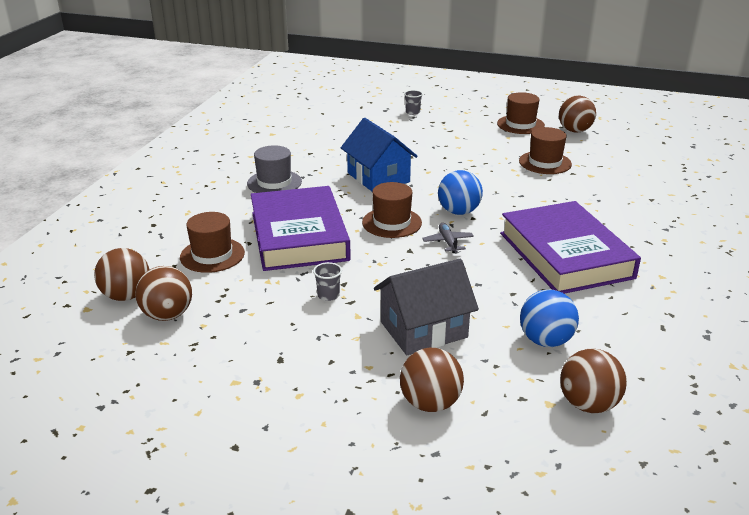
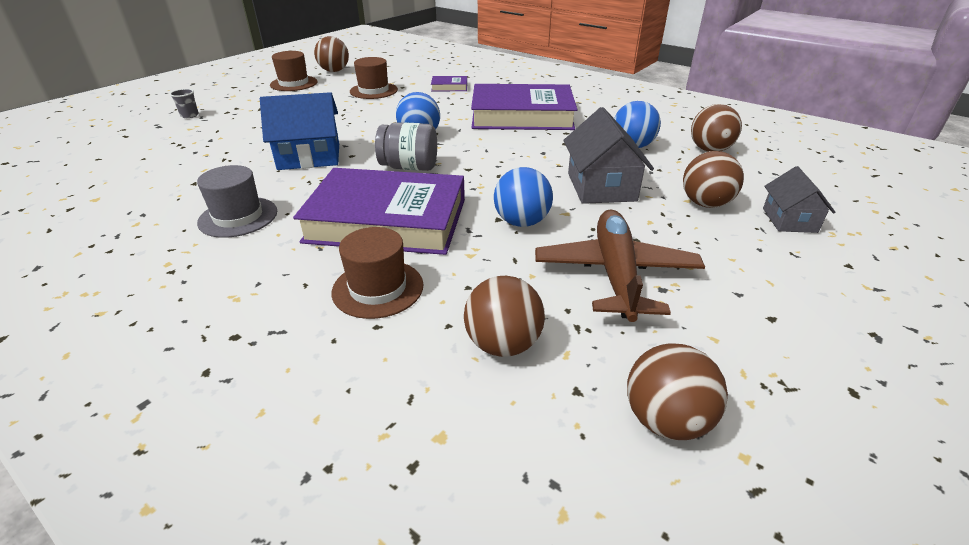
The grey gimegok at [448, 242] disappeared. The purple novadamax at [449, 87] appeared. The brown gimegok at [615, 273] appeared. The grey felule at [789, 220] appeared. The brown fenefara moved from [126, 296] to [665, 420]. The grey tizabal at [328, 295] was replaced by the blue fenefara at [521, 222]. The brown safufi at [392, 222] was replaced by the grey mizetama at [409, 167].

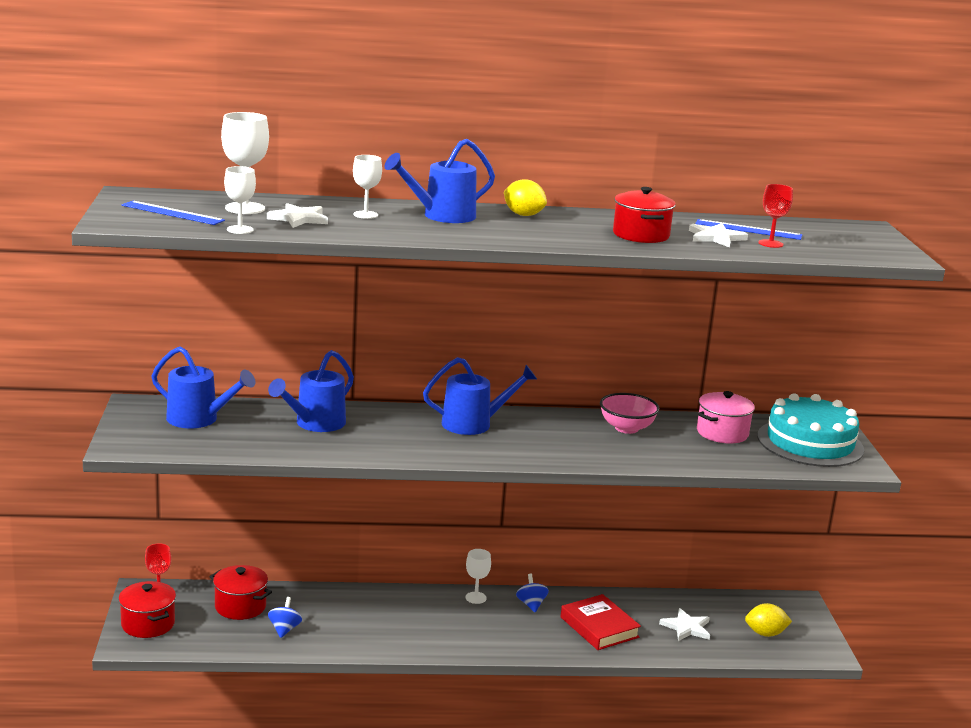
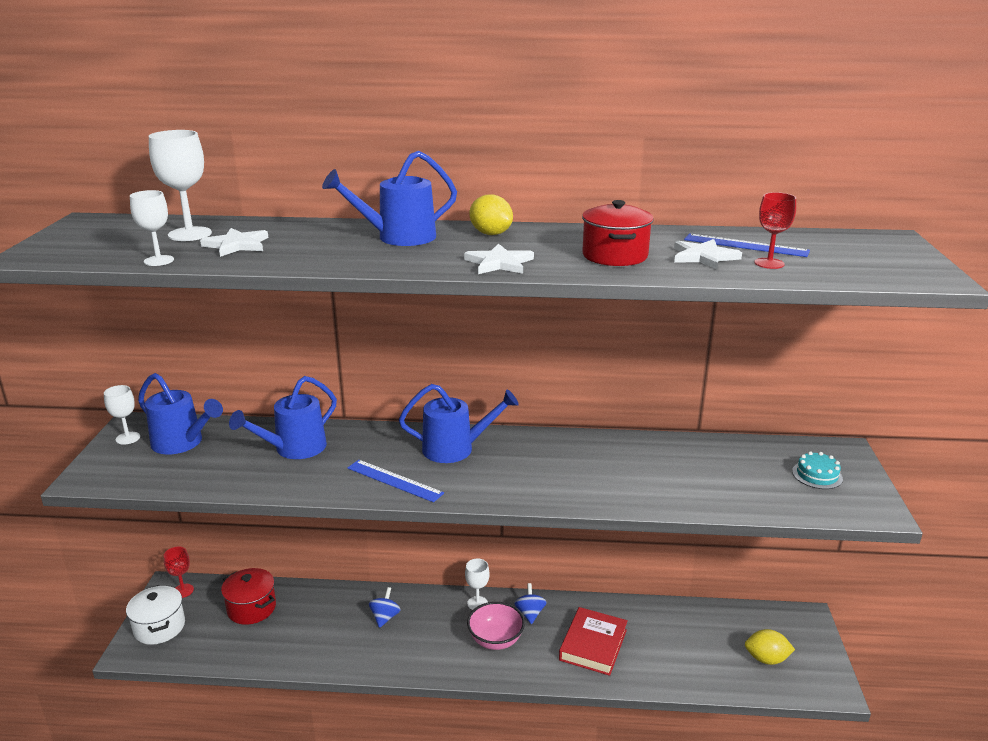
The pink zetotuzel at [722, 433] disappeared. The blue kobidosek moved from [172, 213] to [394, 480]. The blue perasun moved from [284, 629] to [385, 617]. The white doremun moved from [365, 215] to [128, 438]. The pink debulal moved from [626, 428] to [495, 640]. The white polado moved from [686, 627] to [499, 263]. The red zetotuzel at [148, 624] became the white zetotuzel at [159, 627]. The red novadamax at [599, 627] turned 45 degrees clockwise. The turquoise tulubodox at [810, 443] changed to 0.42 times the size.

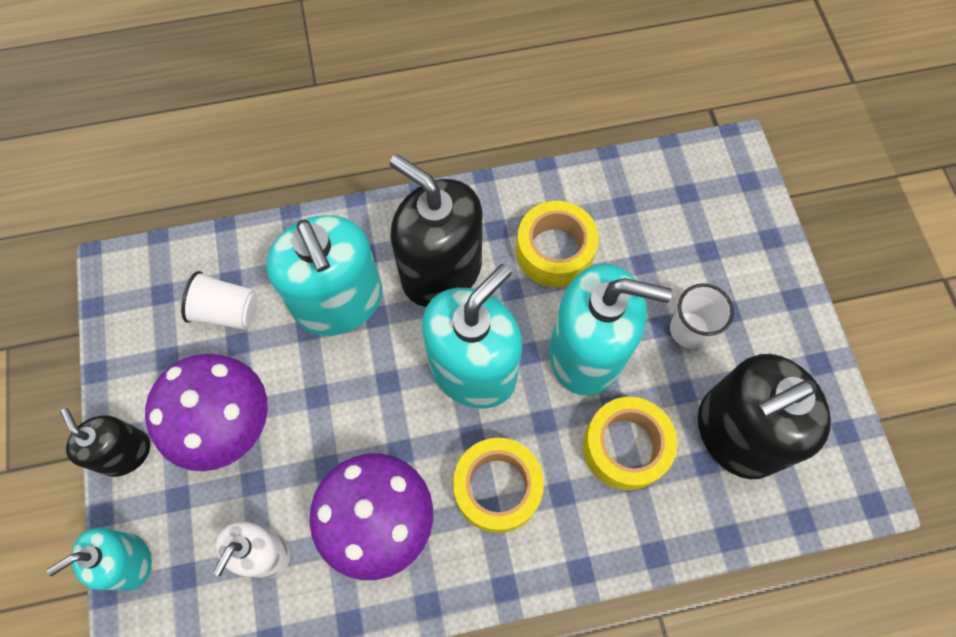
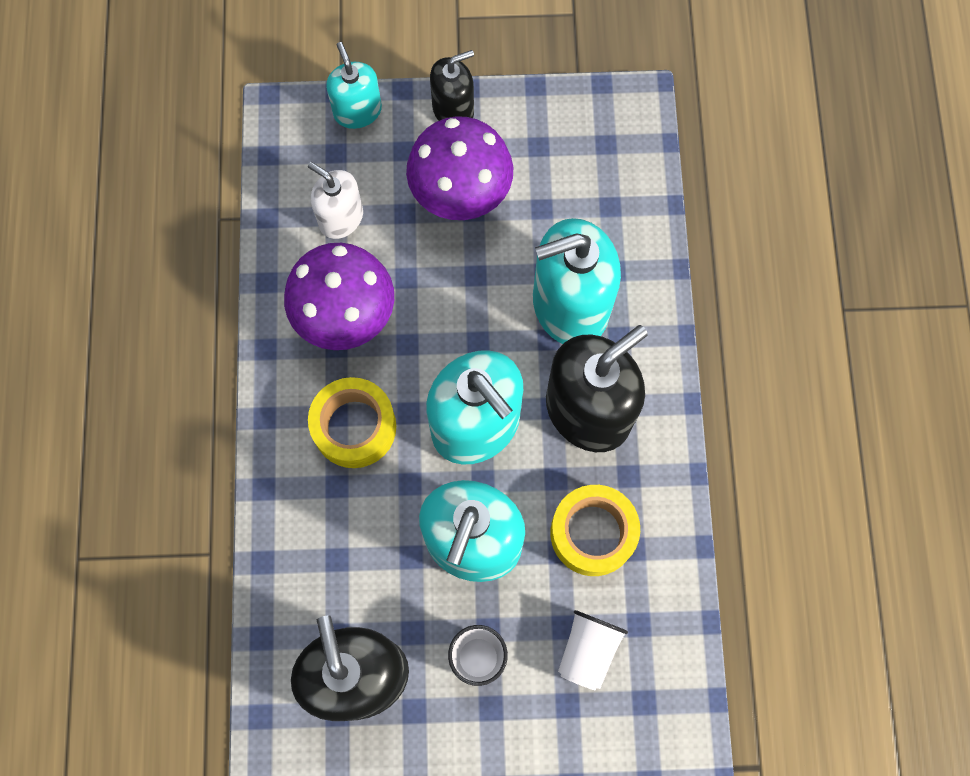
The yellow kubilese at [625, 447] disappeared. The white tizabal moved from [227, 311] to [588, 651].

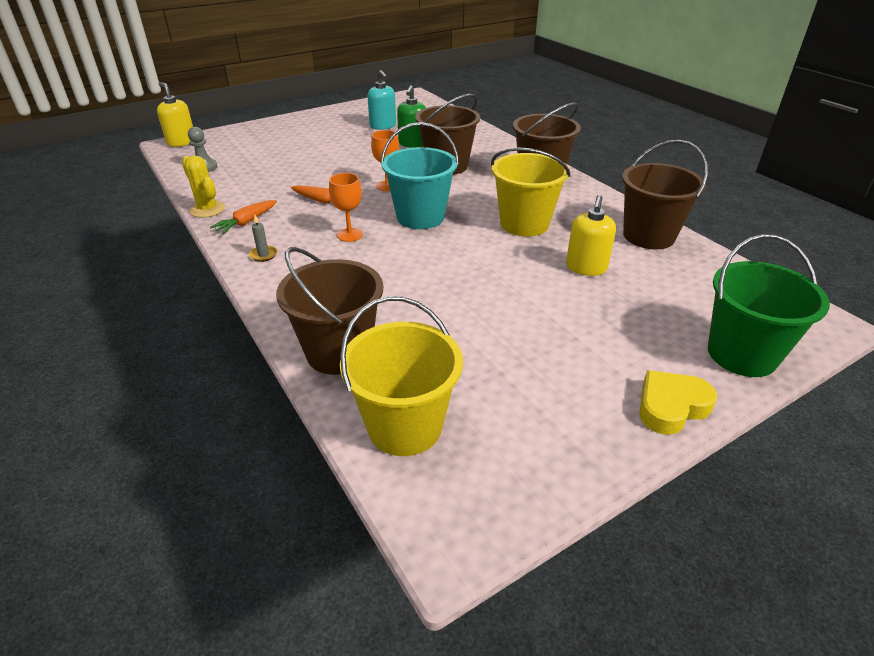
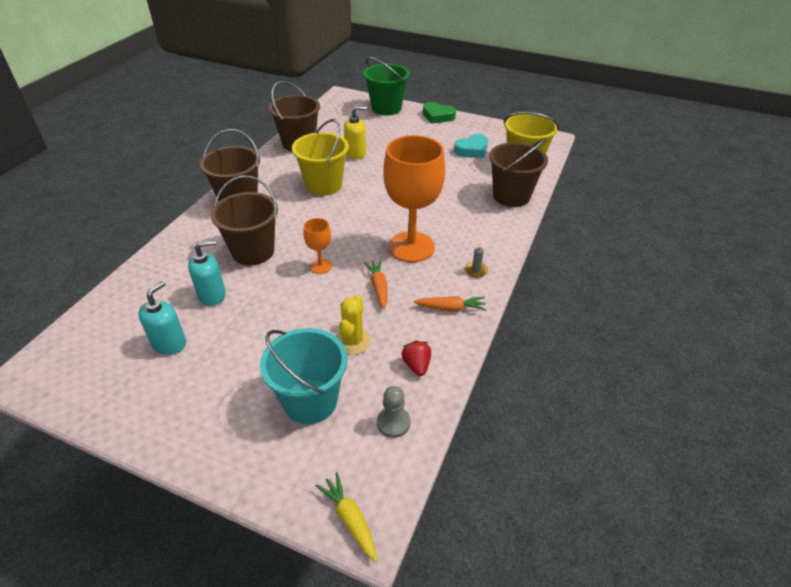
The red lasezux at [416, 365] appeared. The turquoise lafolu at [472, 150] appeared. The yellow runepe moved from [207, 209] to [353, 341]. The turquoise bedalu moved from [420, 217] to [310, 401]. The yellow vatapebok at [181, 142] was replaced by the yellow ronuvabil at [350, 519]. The green vatapebok at [412, 144] became the turquoise vatapebok at [212, 295]. The yellow lafolu at [671, 406] became the green lafolu at [437, 116]. The orange doremun at [349, 235] changed to 2.22 times the size.

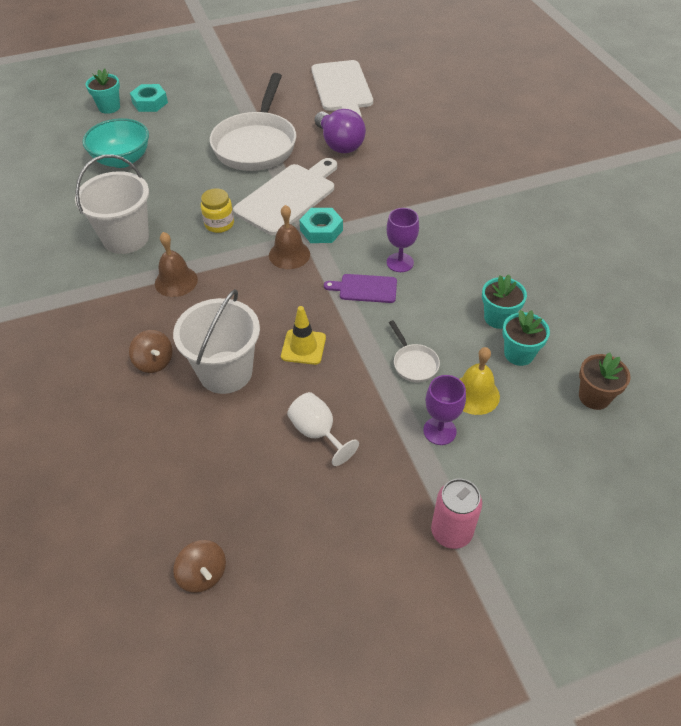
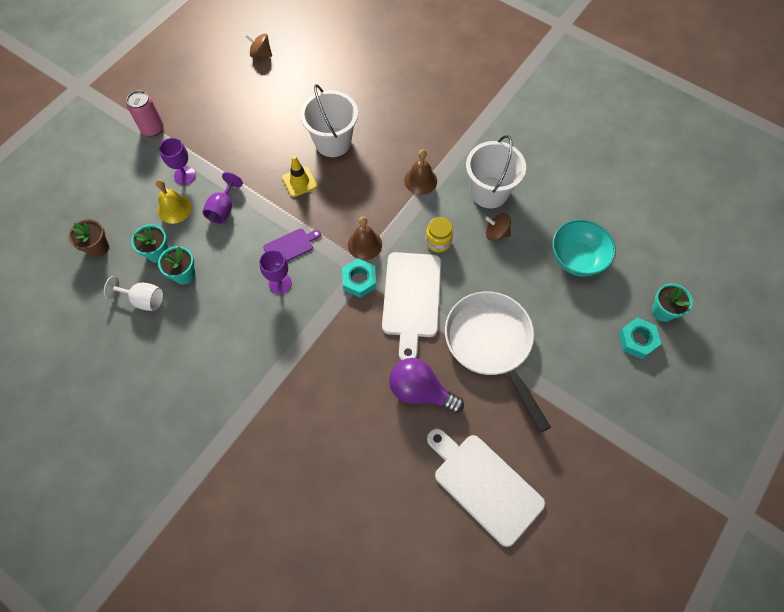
The brown perasun moved from [154, 362] to [496, 233]. The white doremun moved from [317, 432] to [144, 300]. The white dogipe at [414, 363] was replaced by the purple doremun at [223, 209].

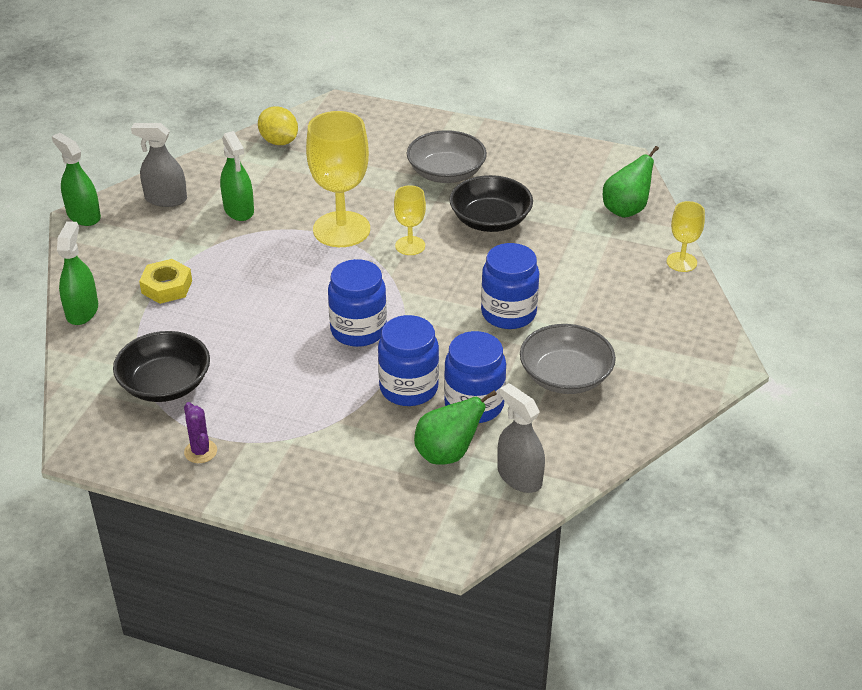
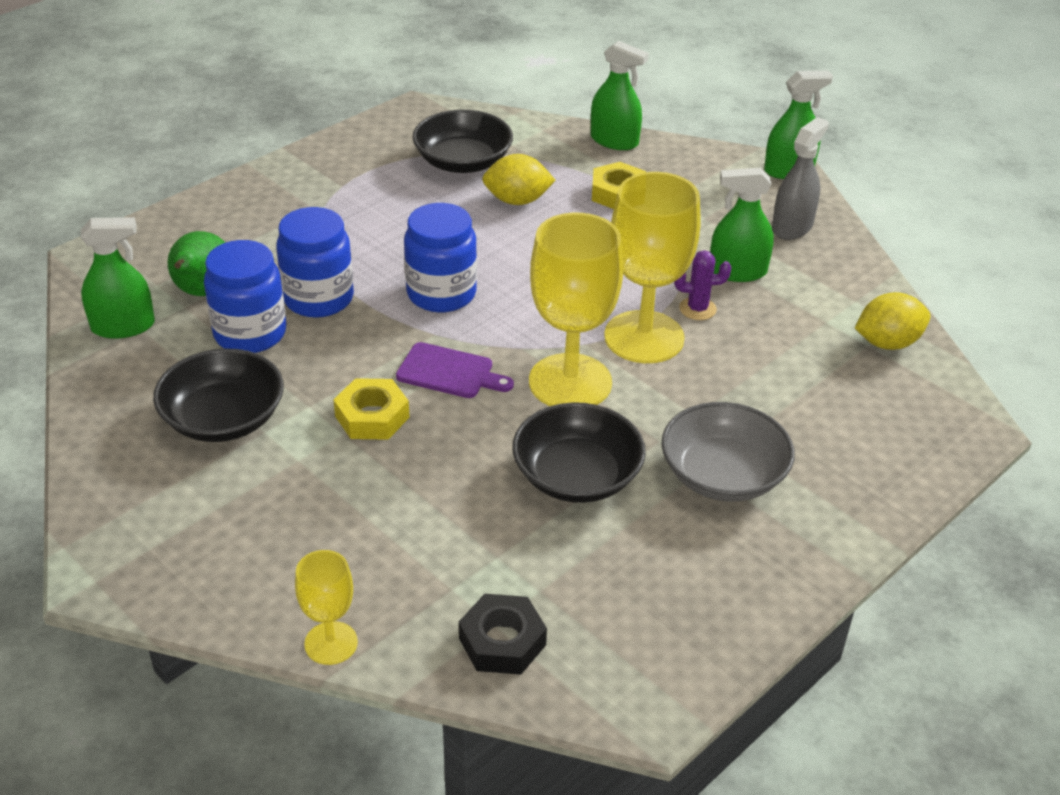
The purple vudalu at [449, 372] appeared. The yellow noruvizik at [517, 200] appeared. The purple runepe moved from [200, 451] to [697, 309]. The blue mizetama at [508, 313] was replaced by the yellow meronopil at [372, 417]. The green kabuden at [626, 210] was replaced by the black meronopil at [502, 641]. The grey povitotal at [519, 477] became the green povitotal at [123, 326]. The grey debulal at [565, 376] became the black debulal at [224, 418]. The yellow doremun at [410, 246] changed to 1.93 times the size.

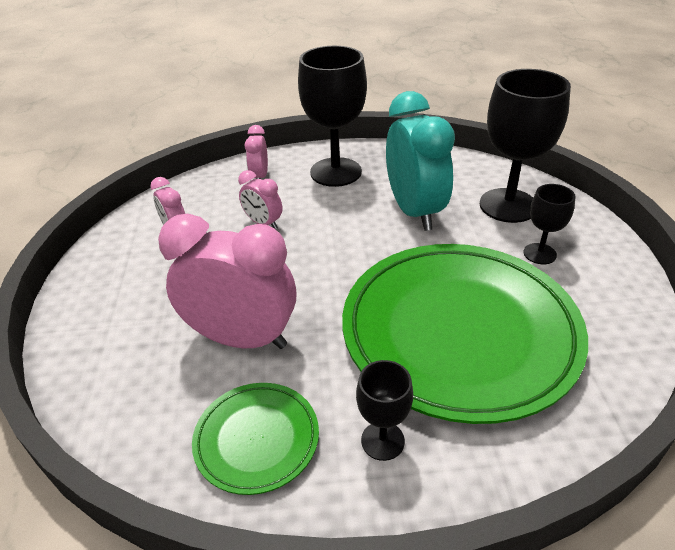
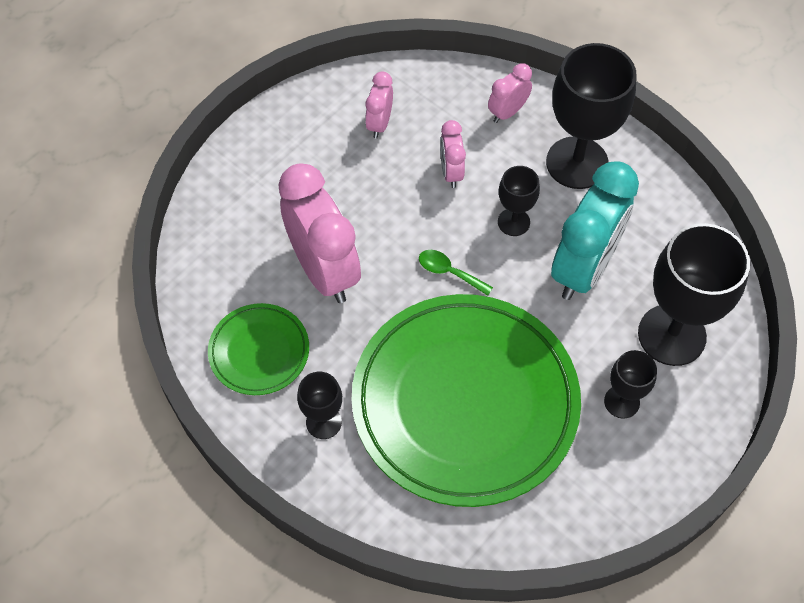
The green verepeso at [449, 272] appeared. The black doremun at [513, 222] appeared.

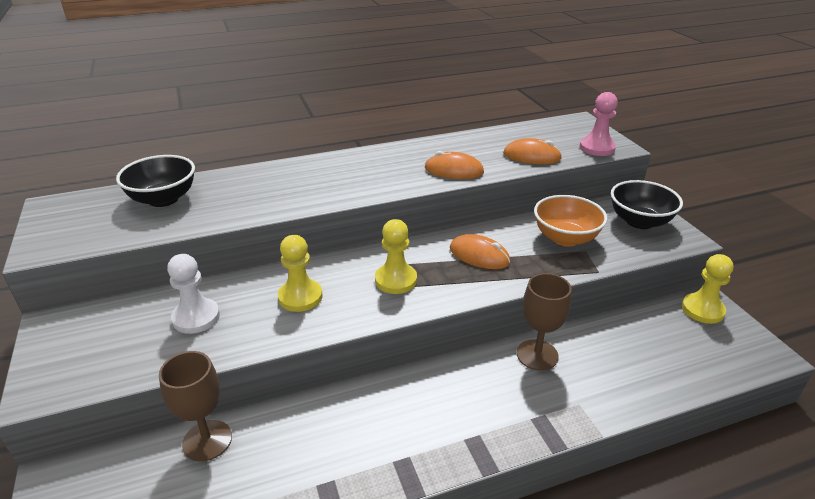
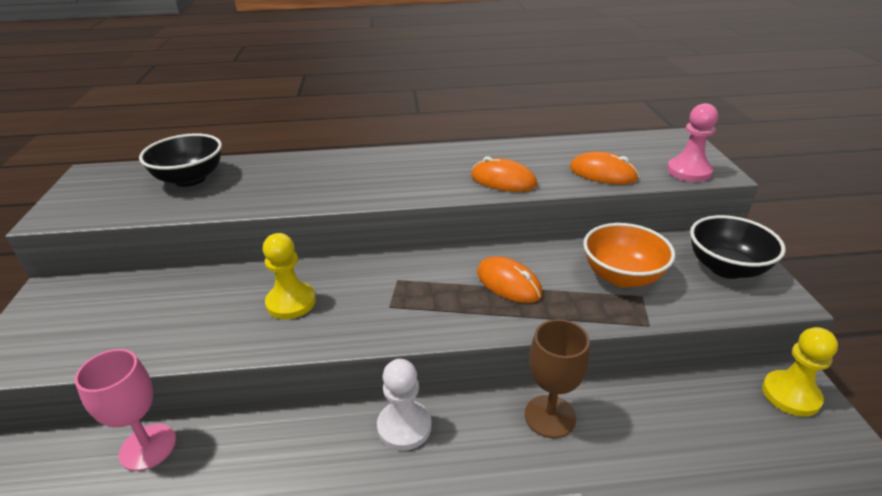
The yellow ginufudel at [396, 280] disappeared. The white ginufudel moved from [196, 317] to [404, 427]. The brown doremun at [207, 440] became the pink doremun at [148, 447].

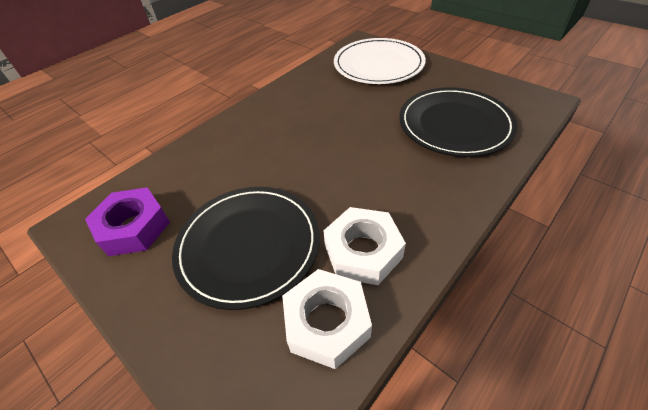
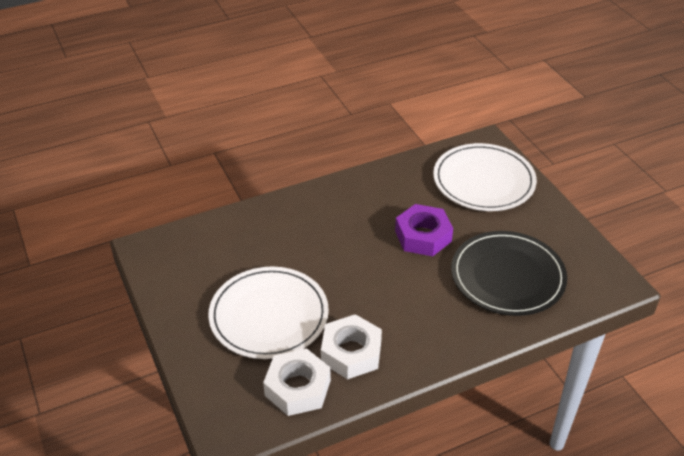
The purple meronopil moved from [134, 227] to [423, 236]. The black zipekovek at [248, 245] became the white zipekovek at [269, 315].

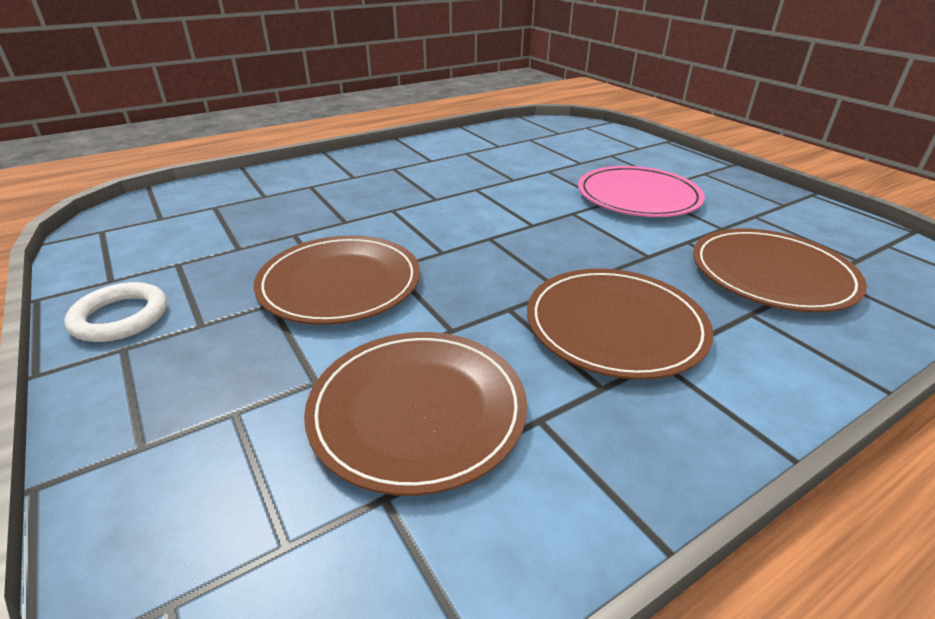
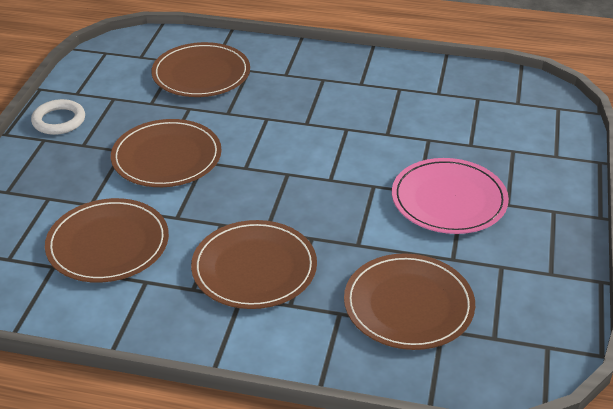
The brown zipekovek at [201, 74] appeared.

